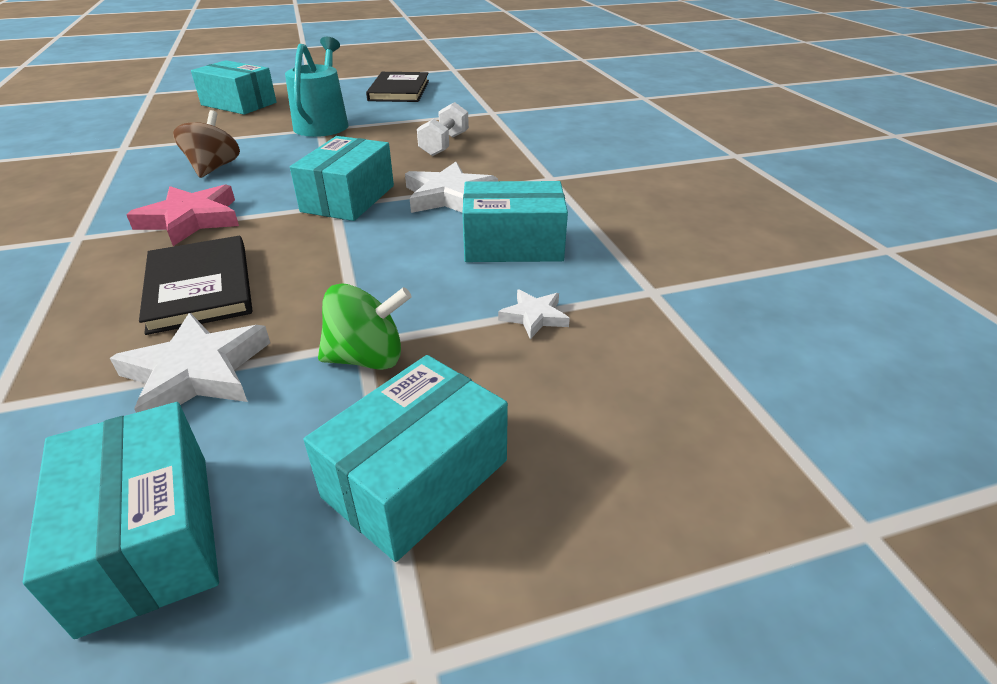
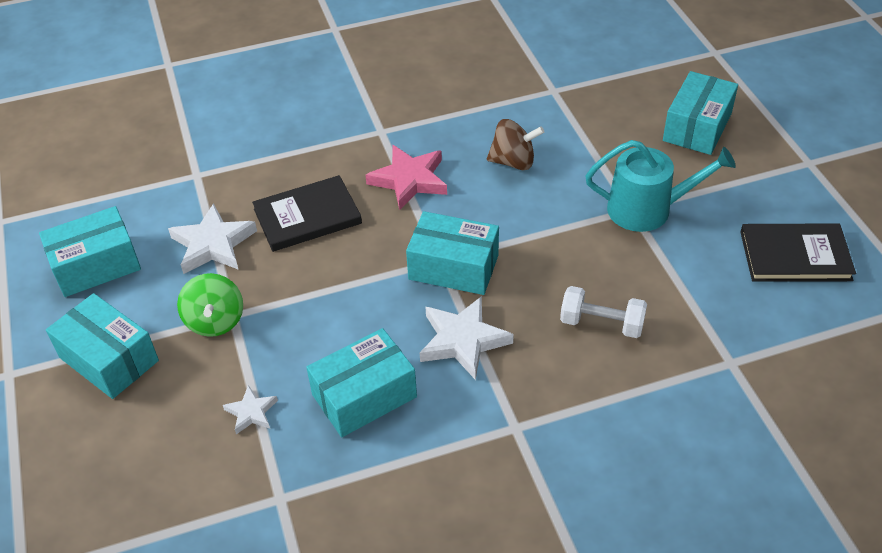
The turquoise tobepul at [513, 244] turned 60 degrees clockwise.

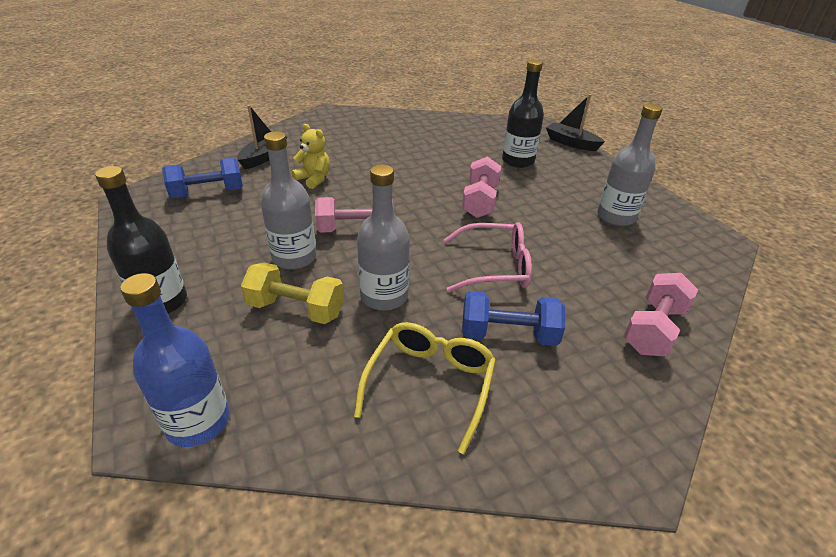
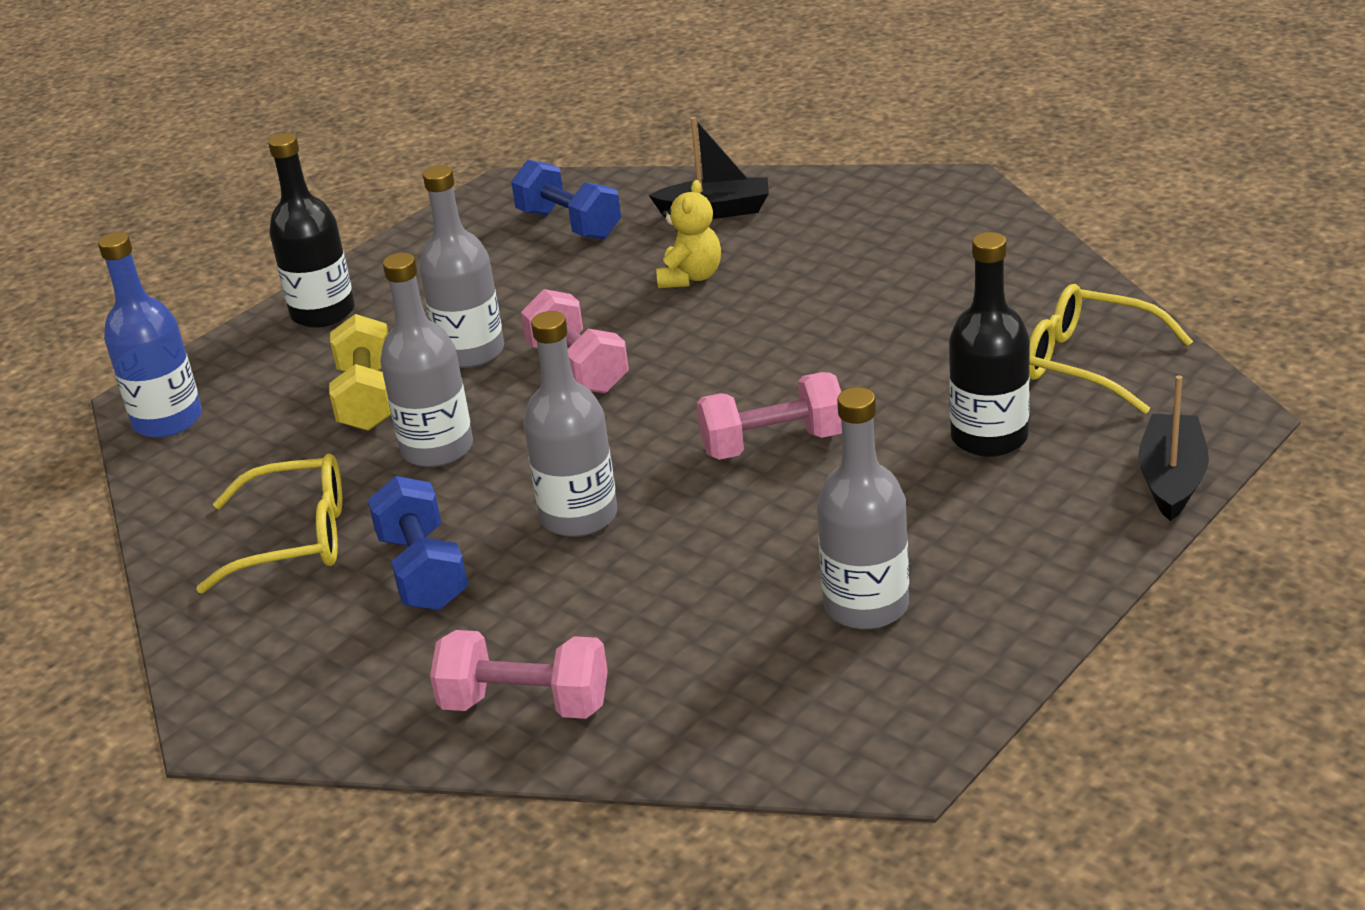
The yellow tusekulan at [1089, 363] appeared. The pink tusekulan at [495, 267] was replaced by the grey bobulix at [579, 516].

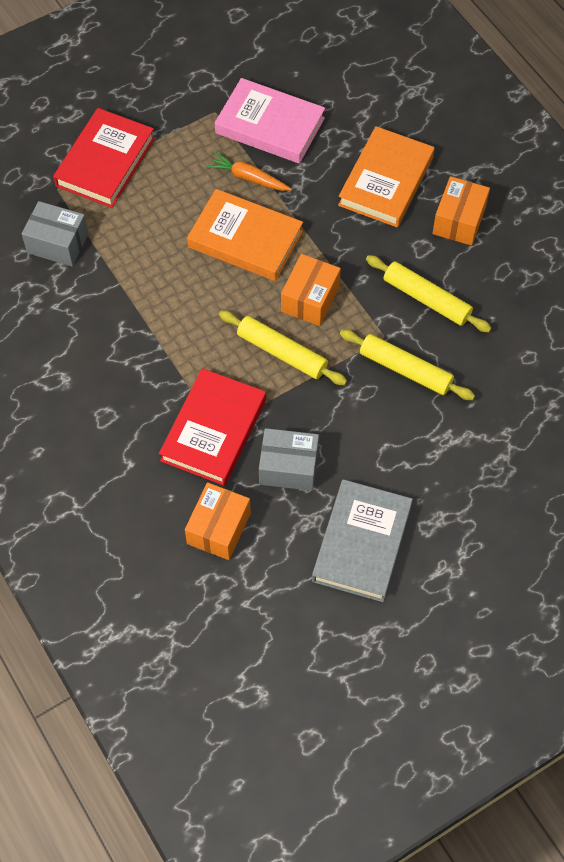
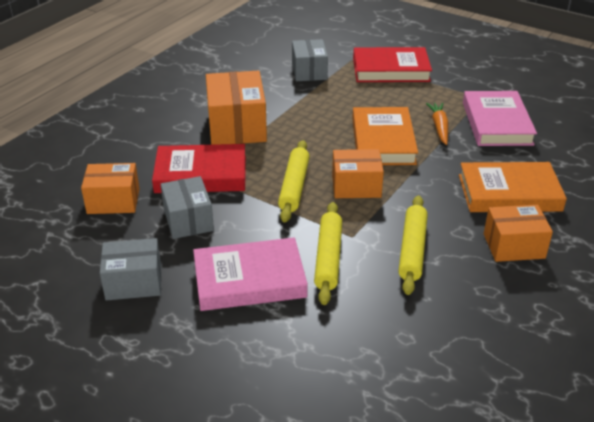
The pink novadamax at [249, 279] appeared. The orange tobepul at [236, 126] appeared. The grey novadamax at [362, 543] was replaced by the grey tobepul at [134, 282].

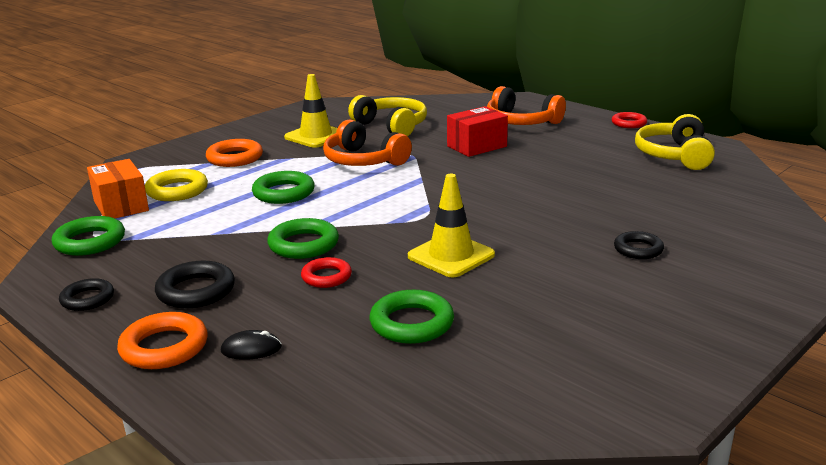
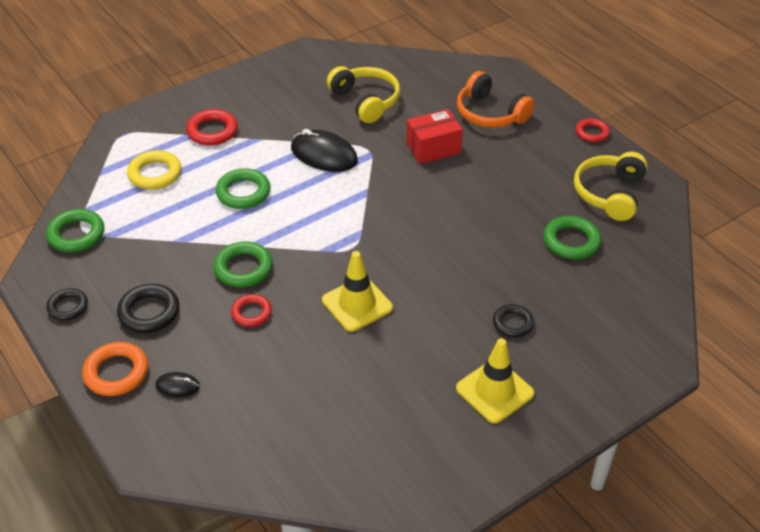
The orange tobepul at [121, 206] disappeared. The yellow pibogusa moved from [316, 136] to [494, 391]. The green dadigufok moved from [412, 323] to [571, 241]. The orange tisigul at [363, 161] was replaced by the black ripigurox at [324, 155]. The orange dadigufok at [235, 158] became the red dadigufok at [212, 131].

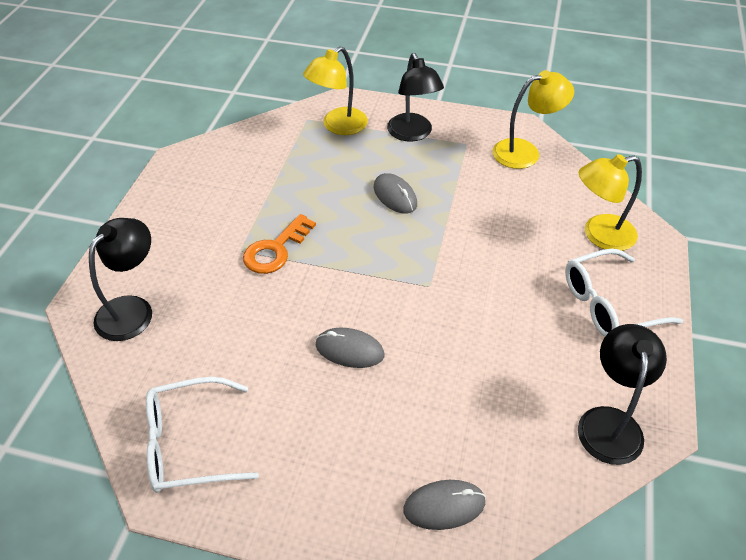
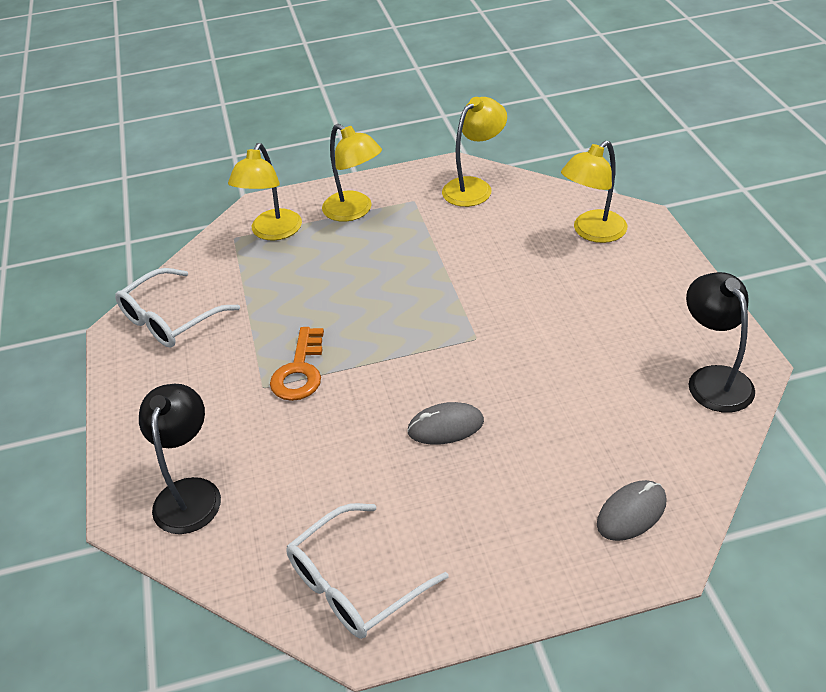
The grey ripigurox at [395, 196] disappeared. The white tusekulan moved from [608, 304] to [170, 319]. The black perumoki at [412, 134] became the yellow perumoki at [354, 211].

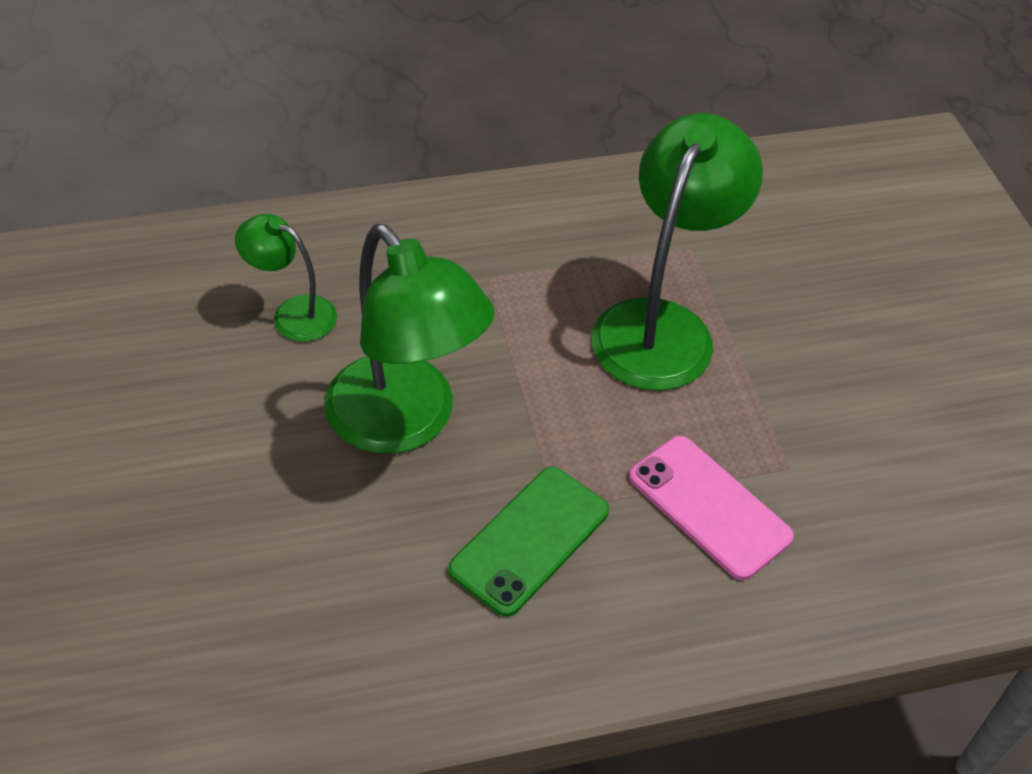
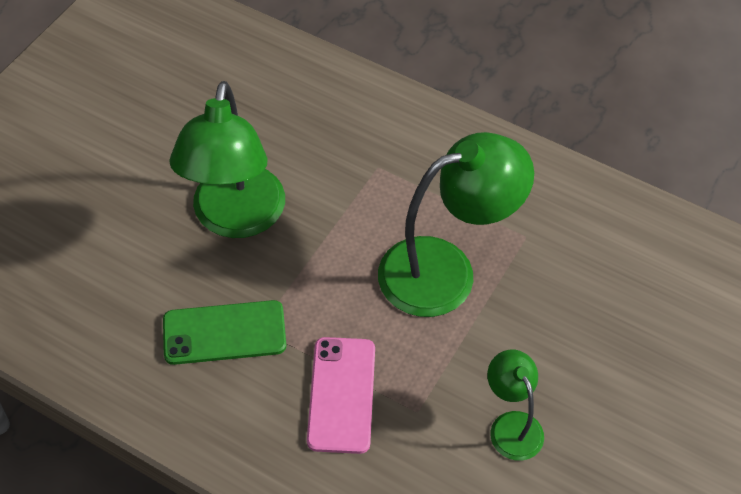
The green perumoki moved from [293, 313] to [511, 425].

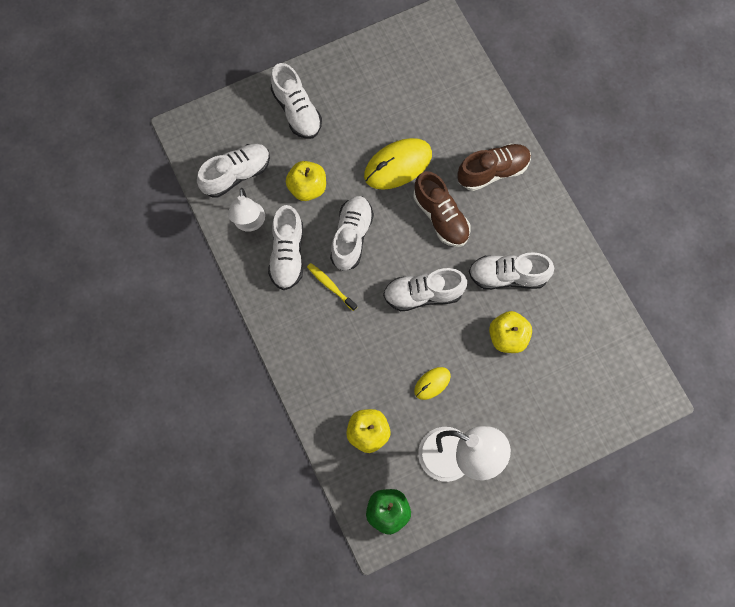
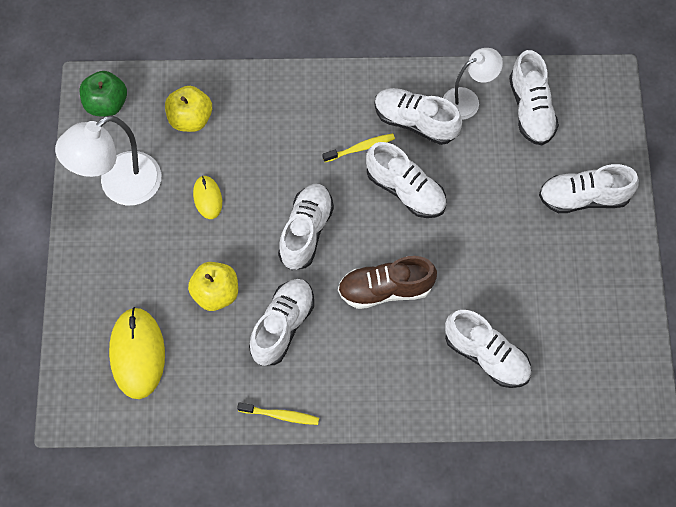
The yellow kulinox at [307, 188] disappeared. The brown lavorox at [493, 171] disappeared. The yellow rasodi at [280, 415] appeared. The white lavorox at [486, 356] appeared. The yellow ripigurox moved from [398, 165] to [137, 354]. The white perumoki at [249, 223] turned 135 degrees clockwise.

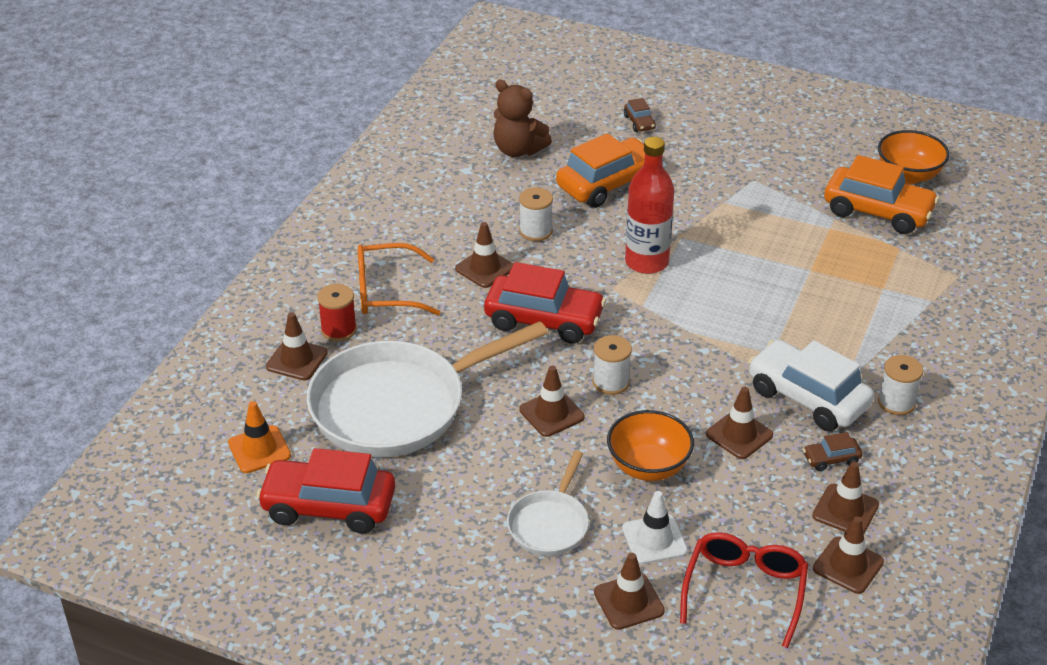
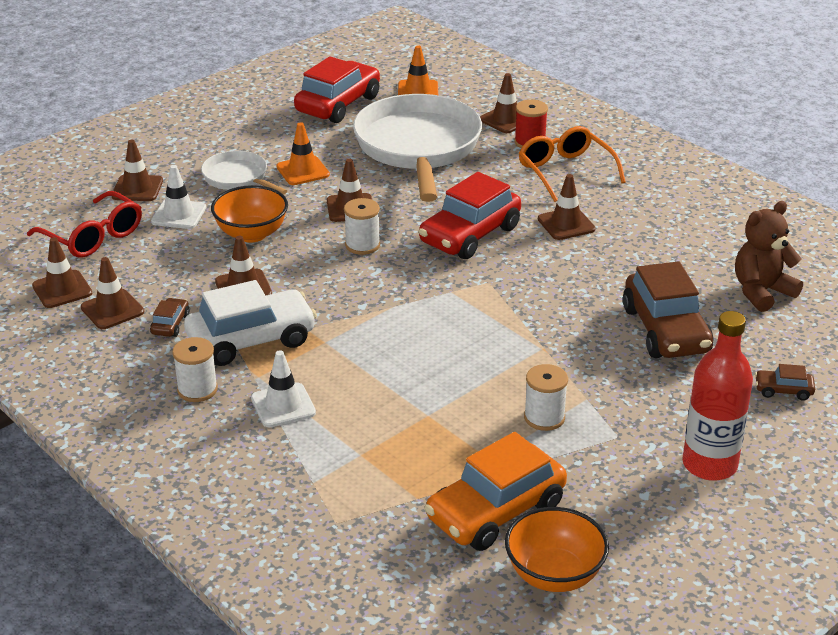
The white pibogusa at [283, 405] appeared. The orange pibogusa at [303, 171] appeared. The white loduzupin moved from [535, 231] to [544, 417]. The red bobulix moved from [646, 262] to [709, 465]. The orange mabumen at [607, 184] became the brown mabumen at [666, 330]. The orange tusekulan at [387, 291] turned 45 degrees counterclockwise.

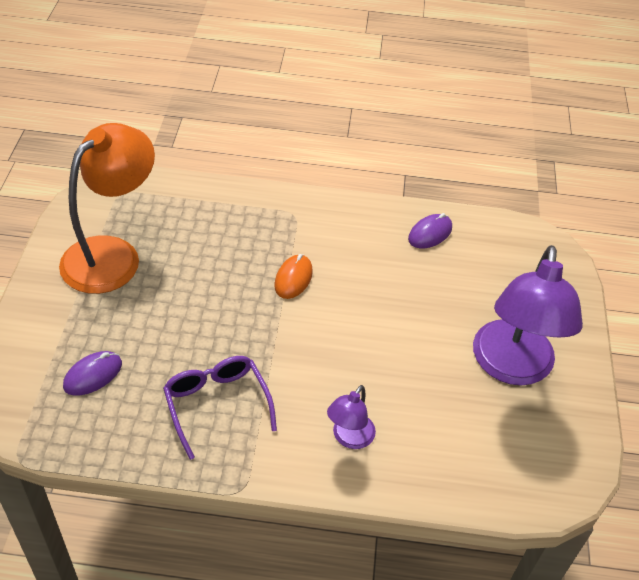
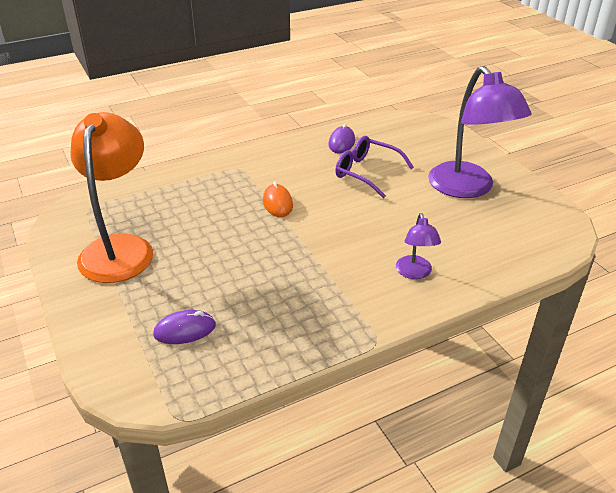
The purple tusekulan moved from [216, 404] to [366, 172]. The purple ripigurox at [93, 375] turned 60 degrees clockwise.

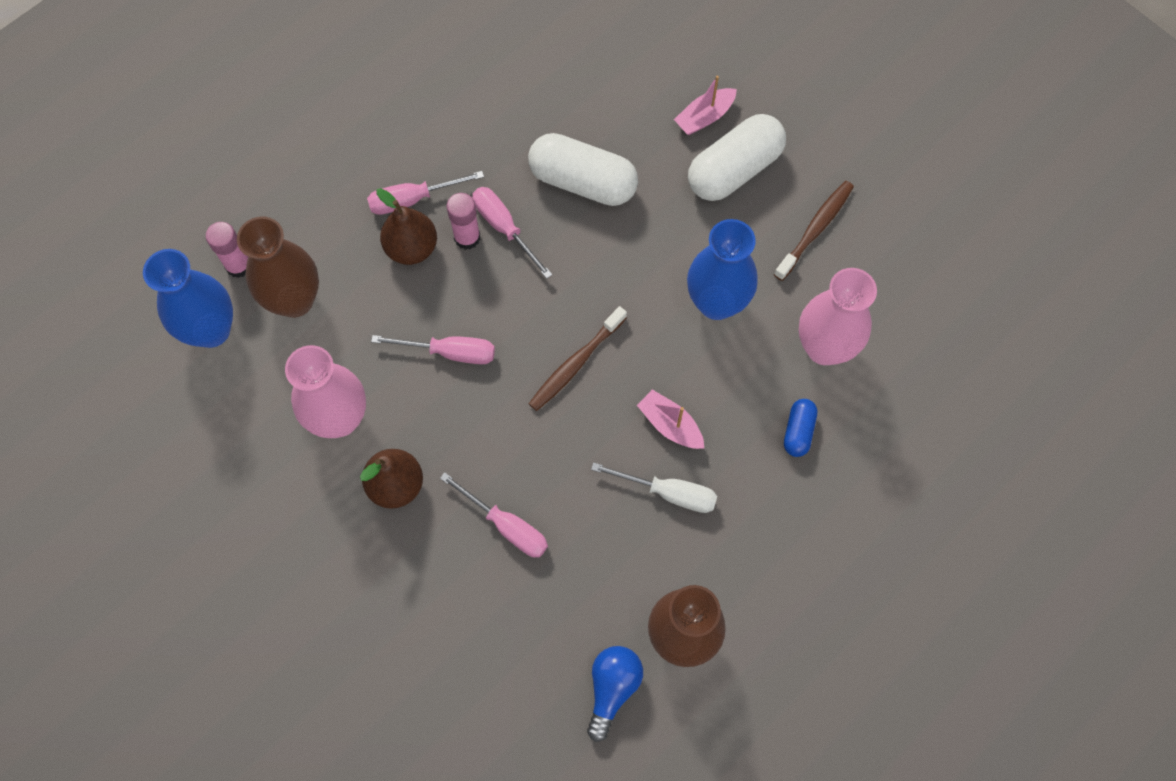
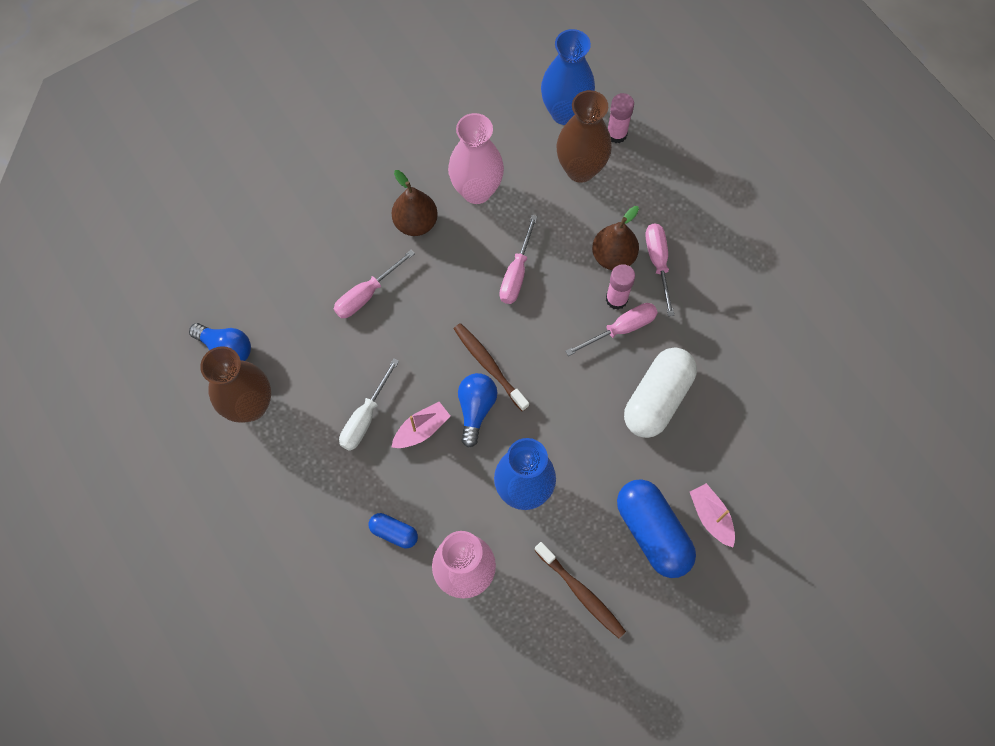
The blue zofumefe at [476, 409] appeared. The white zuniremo at [734, 169] became the blue zuniremo at [652, 532].

